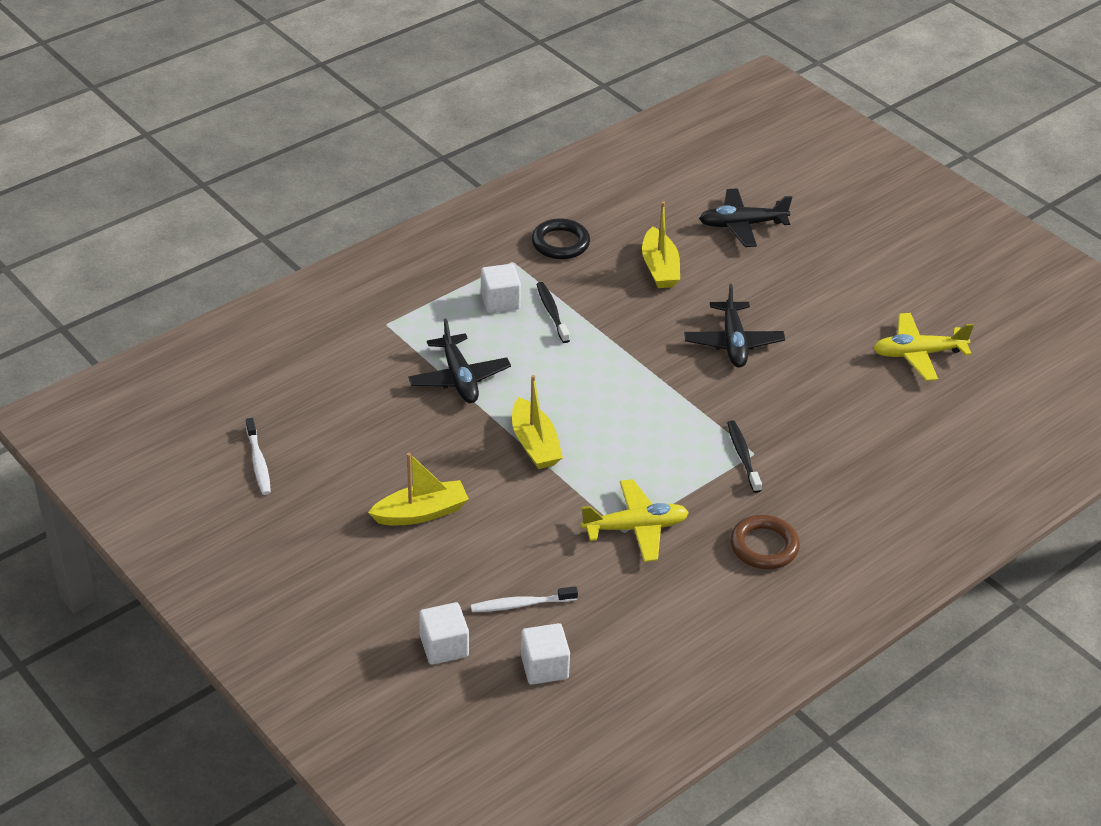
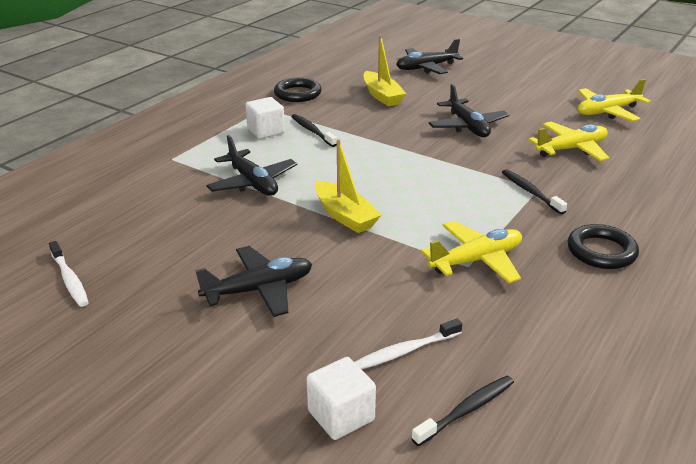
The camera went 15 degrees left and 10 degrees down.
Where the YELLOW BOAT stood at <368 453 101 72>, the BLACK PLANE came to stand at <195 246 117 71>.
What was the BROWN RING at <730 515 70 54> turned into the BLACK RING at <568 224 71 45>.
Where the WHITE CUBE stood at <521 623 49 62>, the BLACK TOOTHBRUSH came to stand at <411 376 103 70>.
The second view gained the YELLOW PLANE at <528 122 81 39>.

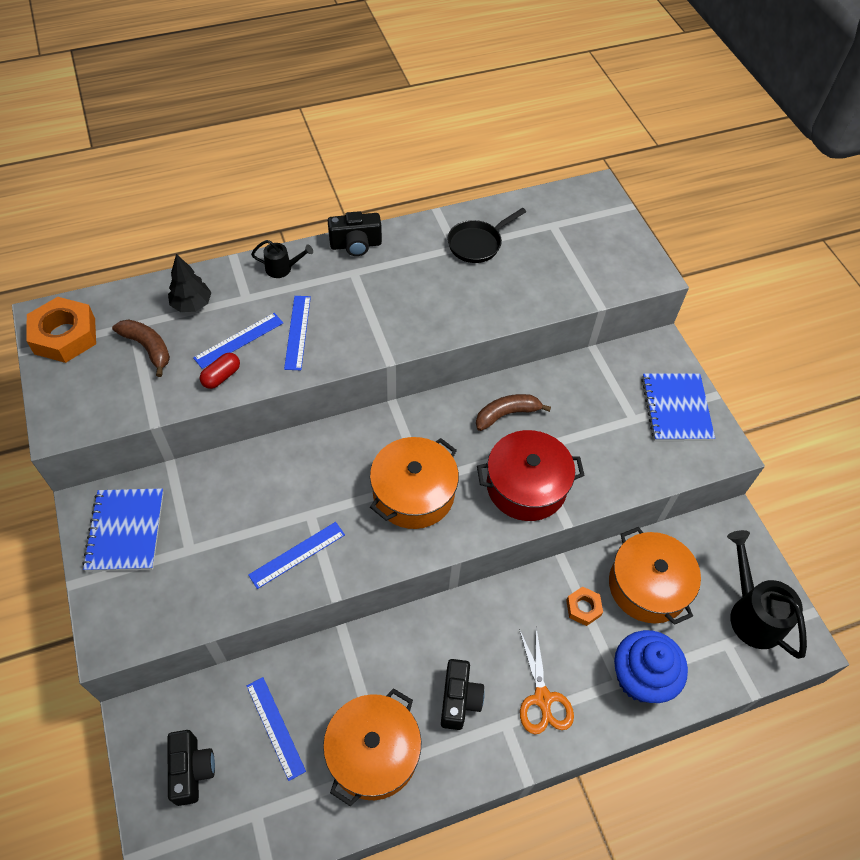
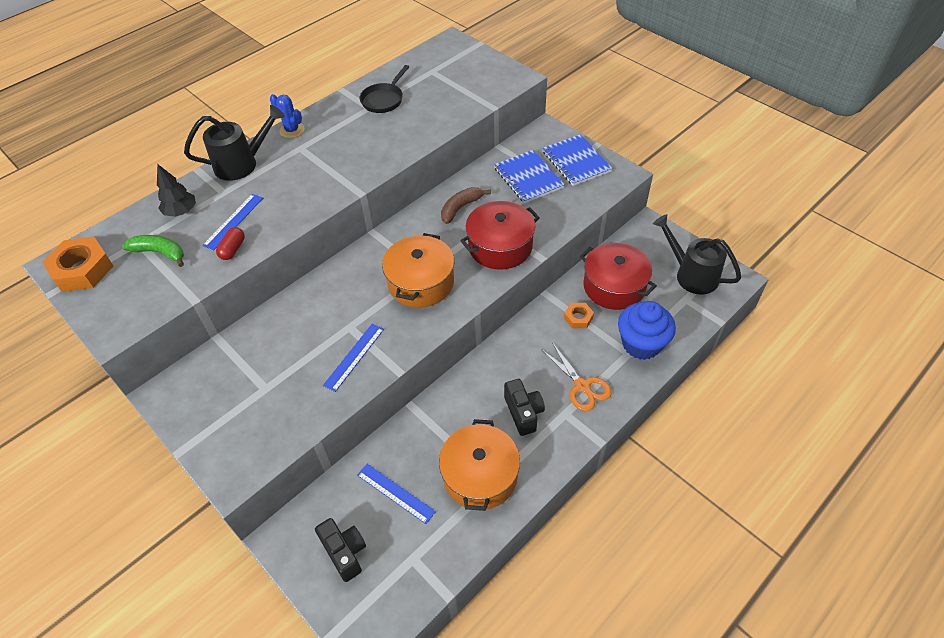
The camera went 20 degrees left and 5 degrees down.
Where the BLACK CAMERA stood at <328 211 54 45>, the BLUE CACTUS came to stand at <270 94 35 44>.
The size of the BLACK WATERING CAN at <251 240 62 38> changed by a factor of 1.95.
The second view lost the BLUE RULER at <284 296 27 74>.
What was the BROWN BANANA at <112 319 58 58> turned into the GREEN BANANA at <122 235 62 32>.
The BLUE NOTEBOOK ended up elsewhere, having gone from <82 488 82 84> to <494 150 71 53>.
What was the ORANGE POT at <609 527 92 98> turned into the RED POT at <580 243 77 67>.

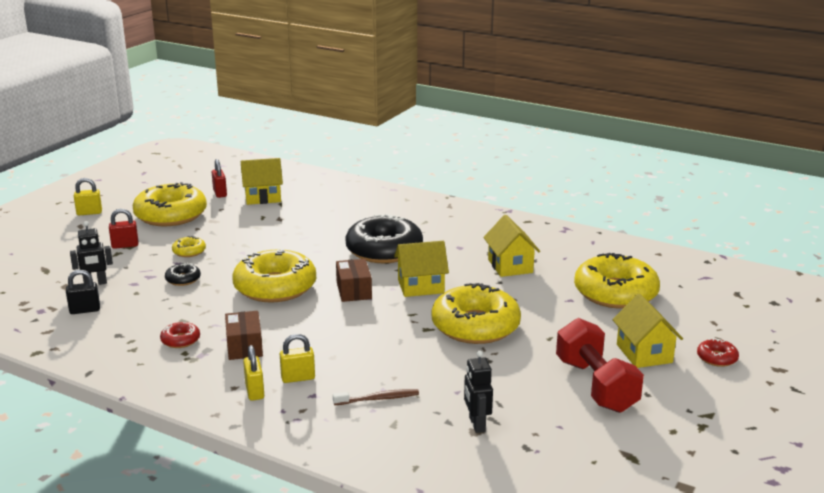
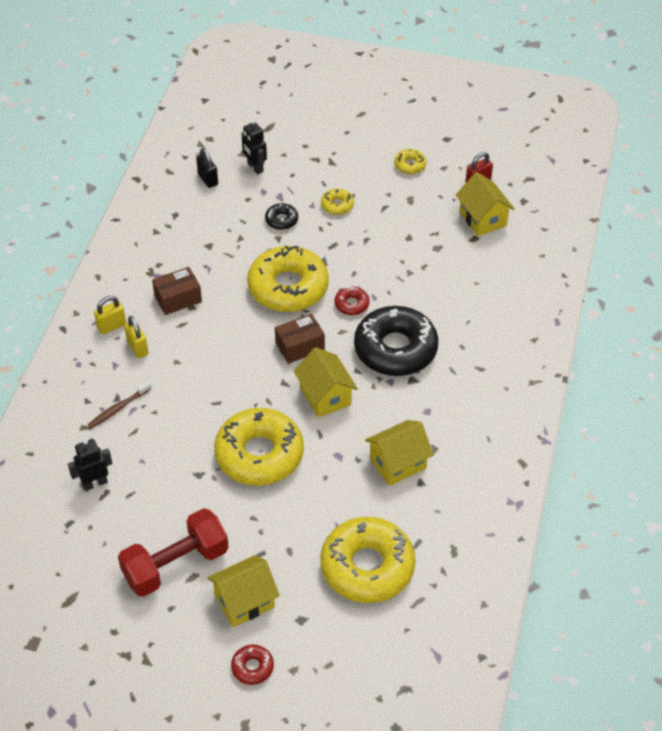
The camera went 75 degrees right and 25 degrees up.
The second view lost the YELLOW PADLOCK at <74 178 28 37>.
The size of the YELLOW DONUT at <133 182 74 44> changed by a factor of 0.43.
The second view lost the RED PADLOCK at <109 208 29 41>.
The RED DONUT ended up elsewhere, having gone from <160 322 40 26> to <334 286 36 29>.
The BROWN TOOTHBRUSH at <333 389 86 16> ended up facing another way, 75 degrees clockwise from before.

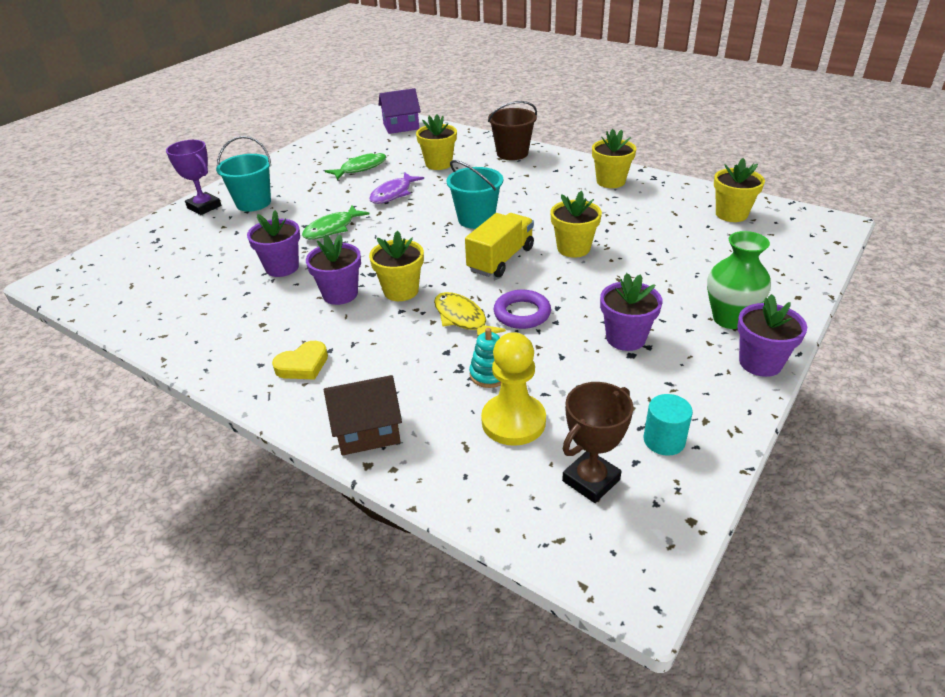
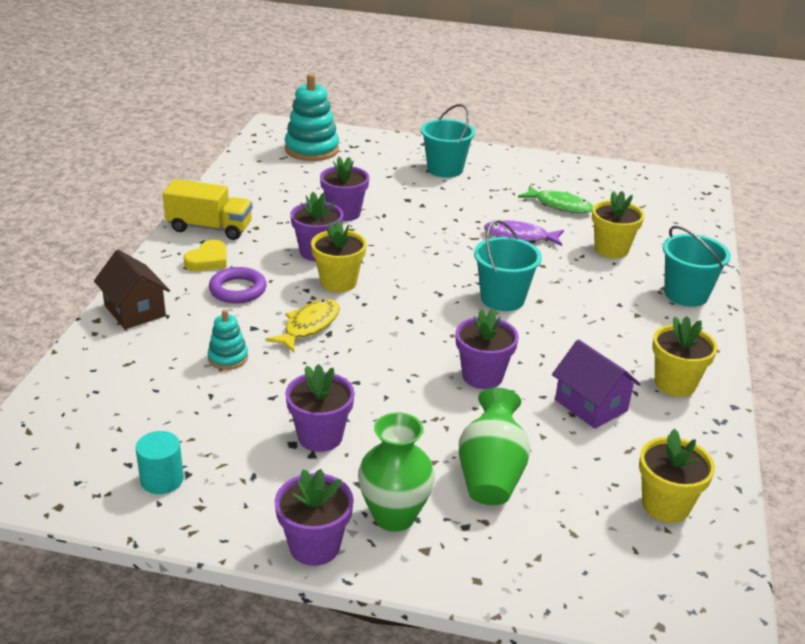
The camera went 65 degrees right and 5 degrees down.
The PURPLE HOUSE ended up elsewhere, having gone from <379 88 42 46> to <552 339 89 90>.
What was the BROWN BUCKET at <488 101 49 59> turned into the TURQUOISE BUCKET at <663 226 68 81>.
The second view lost the PURPLE TROPHY at <166 140 55 75>.
What was the YELLOW FLOWER POT at <551 191 51 67> turned into the PURPLE FLOWER POT at <456 308 63 81>.
The second view lost the GREEN FISH at <302 205 68 34>.
The YELLOW TRUCK ended up elsewhere, having gone from <465 213 69 64> to <163 179 90 61>.
The PURPLE RING ended up elsewhere, having gone from <494 290 57 39> to <209 267 58 37>.
The second view lost the YELLOW PAWN at <481 332 65 114>.
The YELLOW HEART at <272 341 56 39> ended up facing another way, 90 degrees counterclockwise from before.
The second view lost the BROWN TROPHY at <562 382 71 121>.
The second view gained the TURQUOISE STACKING TOY at <285 73 54 88>.
The second view gained the GREEN VASE at <459 388 72 117>.

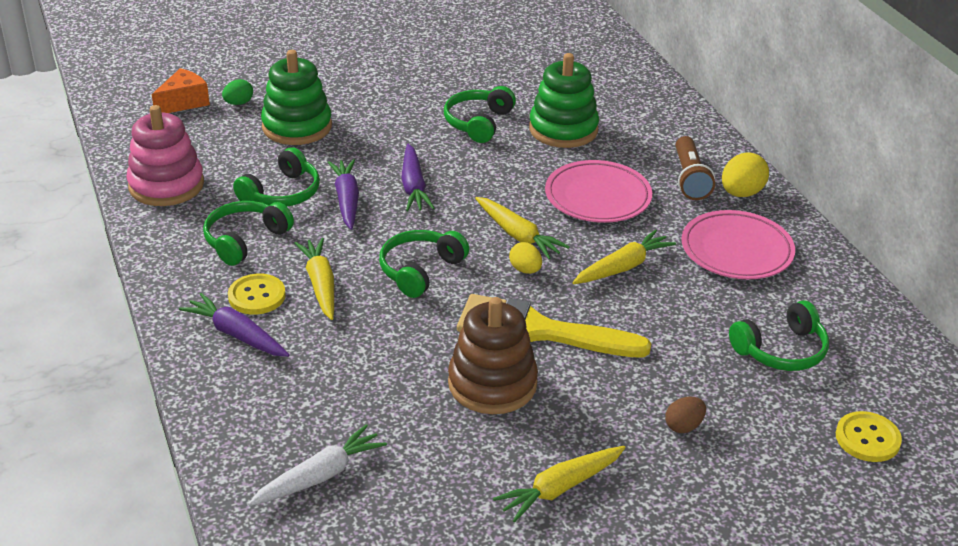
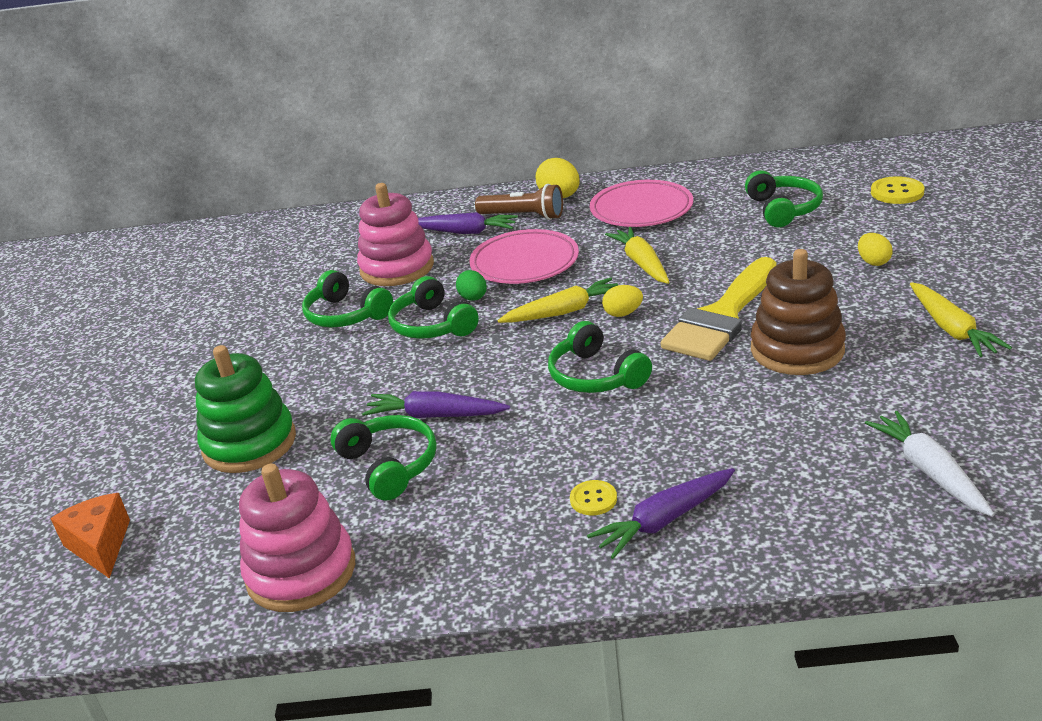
The camera went 65 degrees left and 5 degrees down.
What was the GREEN STACKING TOY at <529 53 70 95> turned into the PINK STACKING TOY at <357 183 77 103>.
The GREEN EGG ended up elsewhere, having gone from <222 79 31 26> to <456 270 31 31>.
The PURPLE CARROT ended up elsewhere, having gone from <401 144 34 67> to <418 212 100 22>.
The GREEN HEADPHONES ended up elsewhere, having gone from <203 201 91 65> to <388 276 91 63>.
The second view lost the YELLOW CARROT at <294 238 40 82>.
The size of the YELLOW BUTTON at <228 274 58 41> changed by a factor of 0.64.
What was the BROWN EGG at <665 397 41 36> turned into the YELLOW EGG at <858 233 35 33>.

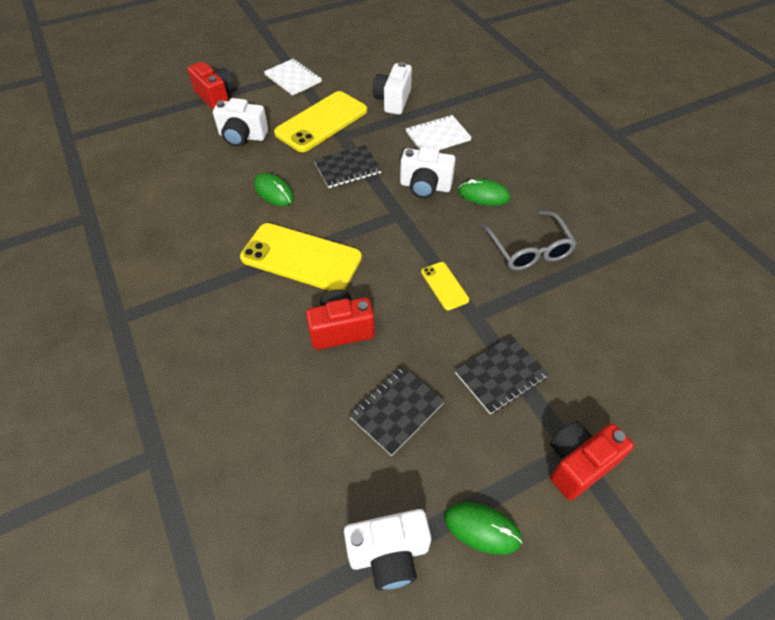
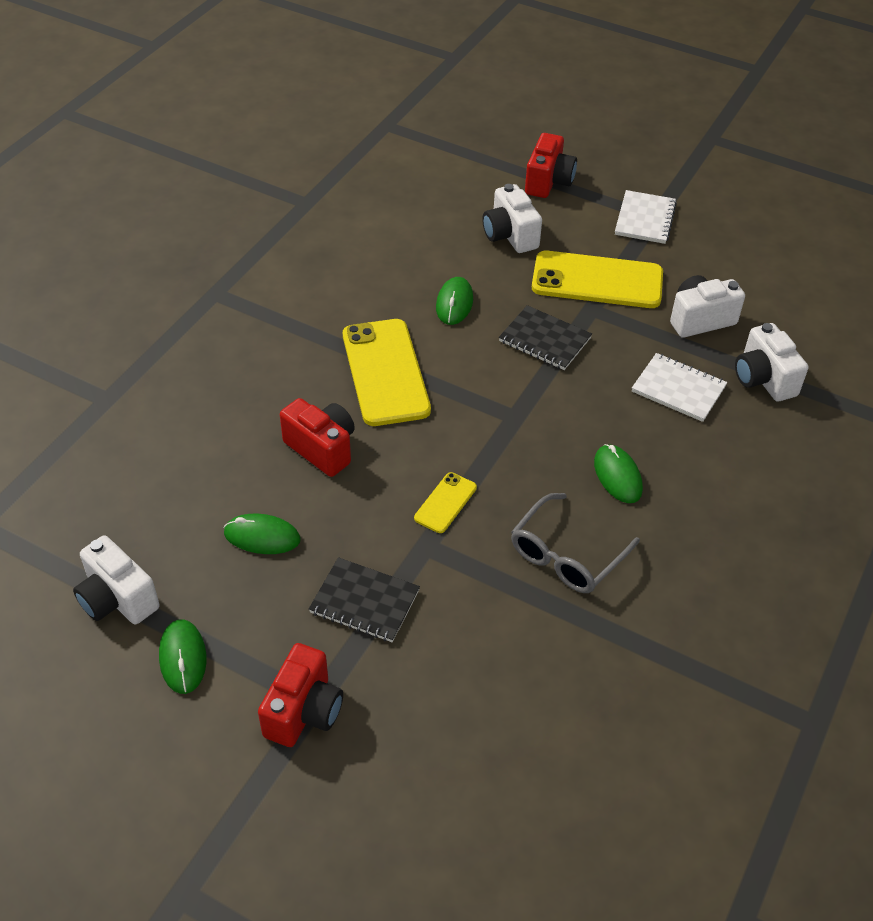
The camera went 55 degrees right and 5 degrees down.
The WHITE CAMERA ended up elsewhere, having gone from <400 147 56 51> to <735 323 73 79>.
Where the BLACK NOTEBOOK stood at <349 366 96 90>, the GREEN MOUSE came to stand at <224 514 76 40>.
The RED CAMERA at <550 421 84 79> ended up facing another way, 90 degrees clockwise from before.

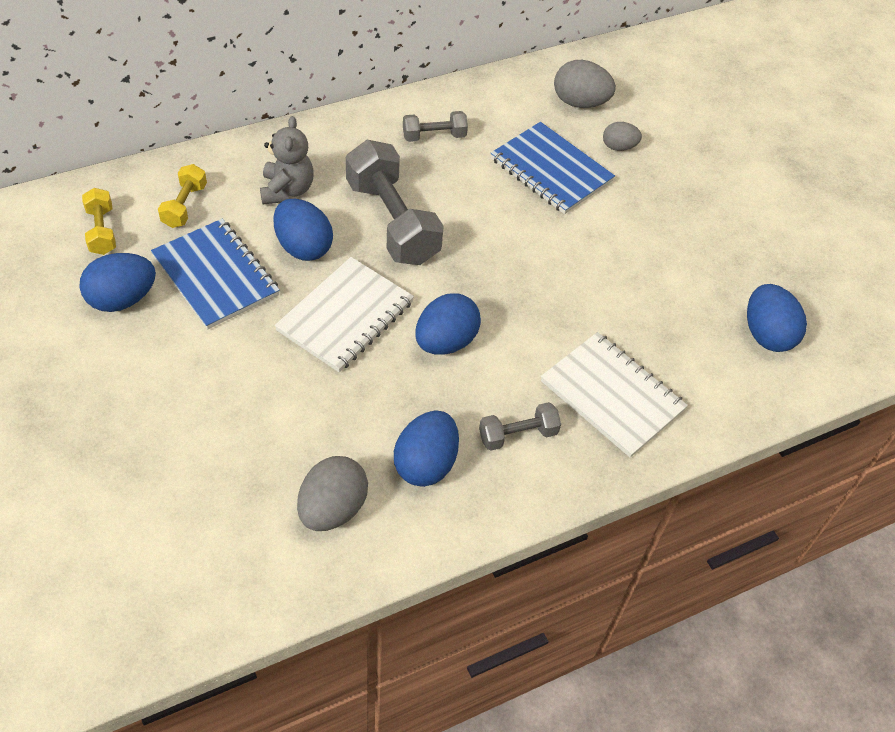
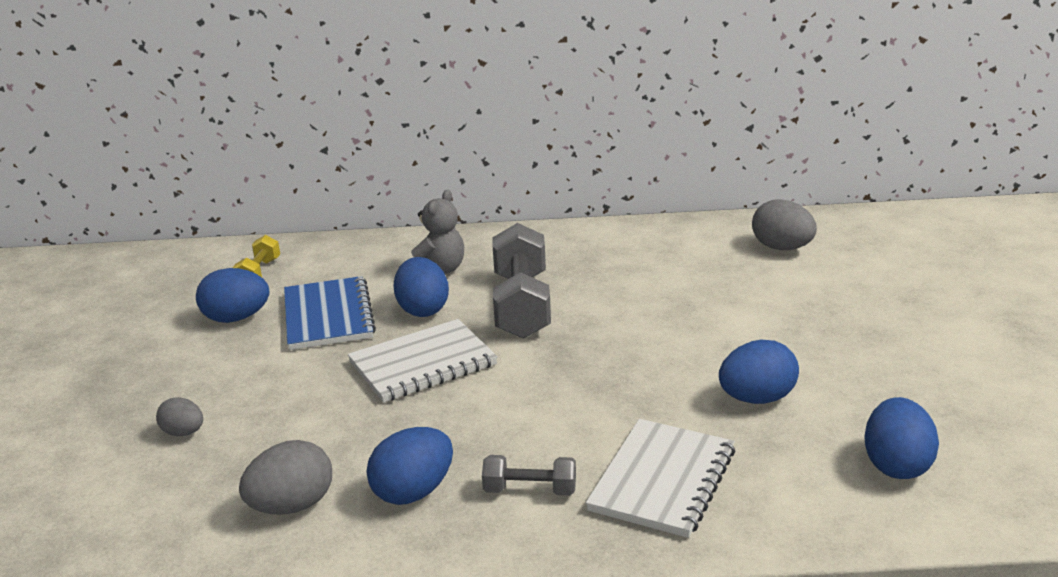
The camera went 30 degrees right and 25 degrees down.
The second view lost the GREY DUMBBELL at <403 111 65 31>.
The second view lost the BLUE NOTEBOOK at <491 122 124 92>.
The GREY EGG ended up elsewhere, having gone from <603 122 39 29> to <156 397 47 39>.
The second view lost the YELLOW DUMBBELL at <158 164 49 64>.
The BLUE EGG ended up elsewhere, having gone from <415 293 66 61> to <719 340 80 64>.
The WHITE NOTEBOOK at <541 332 147 125> ended up facing another way, 45 degrees clockwise from before.

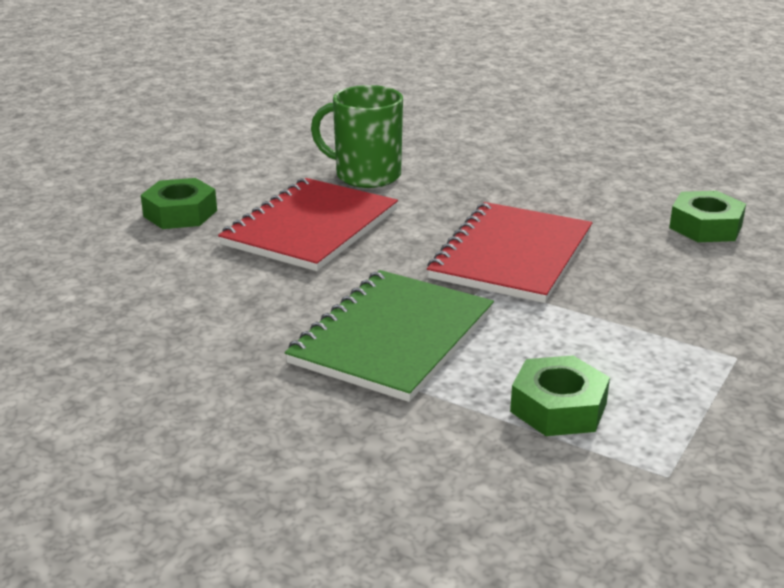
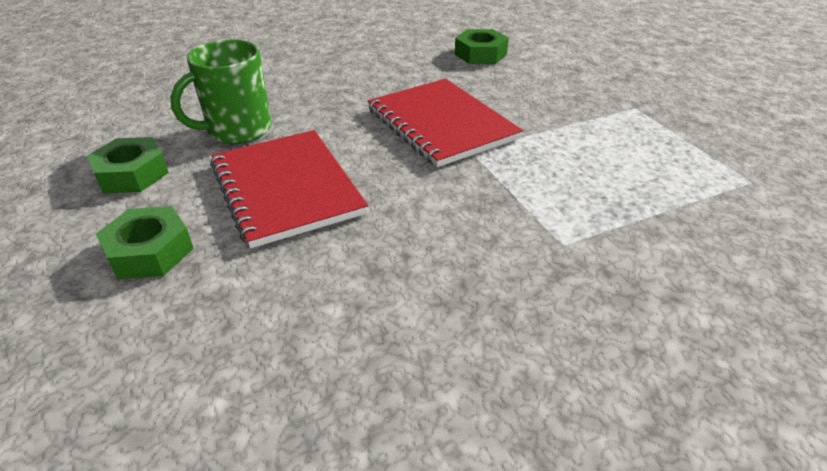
The camera went 55 degrees left and 10 degrees up.
The second view lost the GREEN NOTEBOOK at <285 270 209 132>.
The GREEN NUT ended up elsewhere, having gone from <510 355 100 81> to <87 137 82 56>.

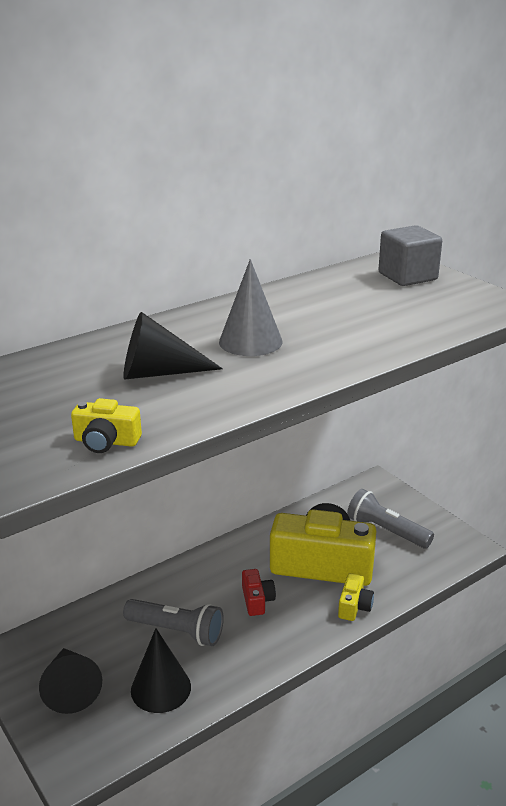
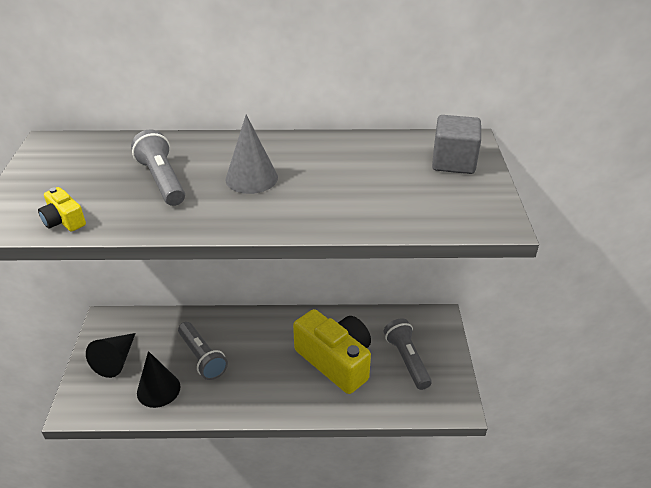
The camera went 35 degrees right and 10 degrees up.
Where the BLACK CONE stood at <123 312 100 67>, the GREY FLASHLIGHT came to stand at <131 129 54 77>.
The second view lost the RED CAMERA at <242 569 34 47>.
The second view lost the YELLOW CAMERA at <338 573 36 48>.

